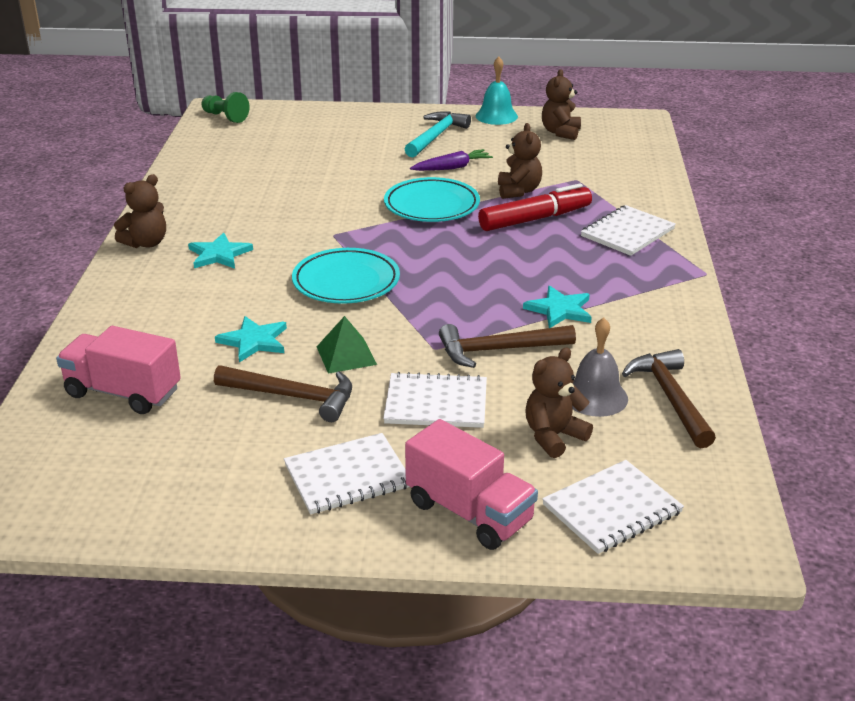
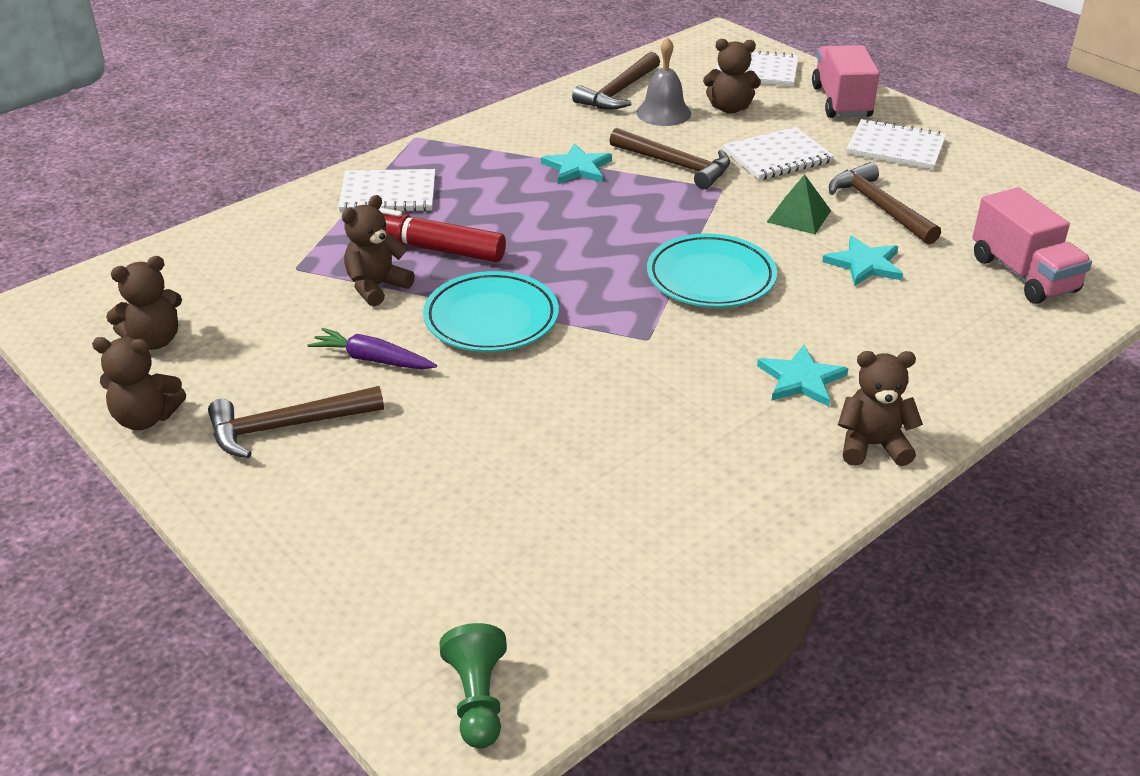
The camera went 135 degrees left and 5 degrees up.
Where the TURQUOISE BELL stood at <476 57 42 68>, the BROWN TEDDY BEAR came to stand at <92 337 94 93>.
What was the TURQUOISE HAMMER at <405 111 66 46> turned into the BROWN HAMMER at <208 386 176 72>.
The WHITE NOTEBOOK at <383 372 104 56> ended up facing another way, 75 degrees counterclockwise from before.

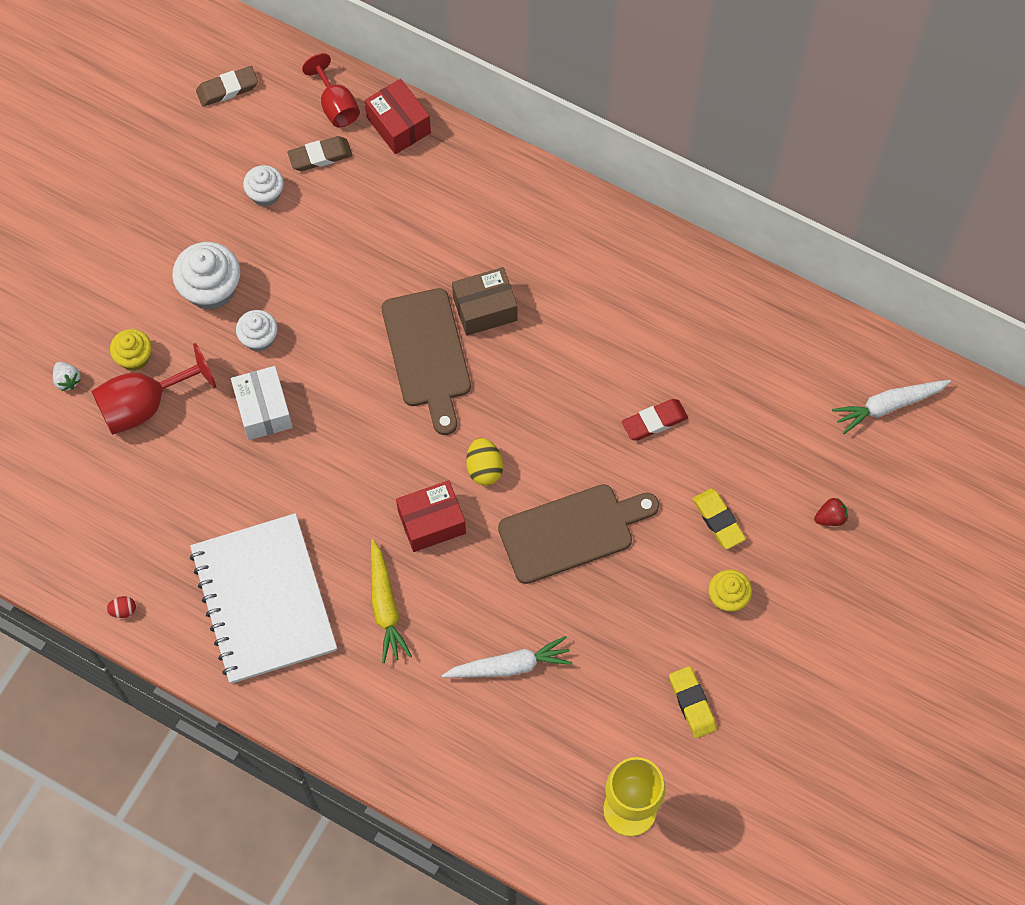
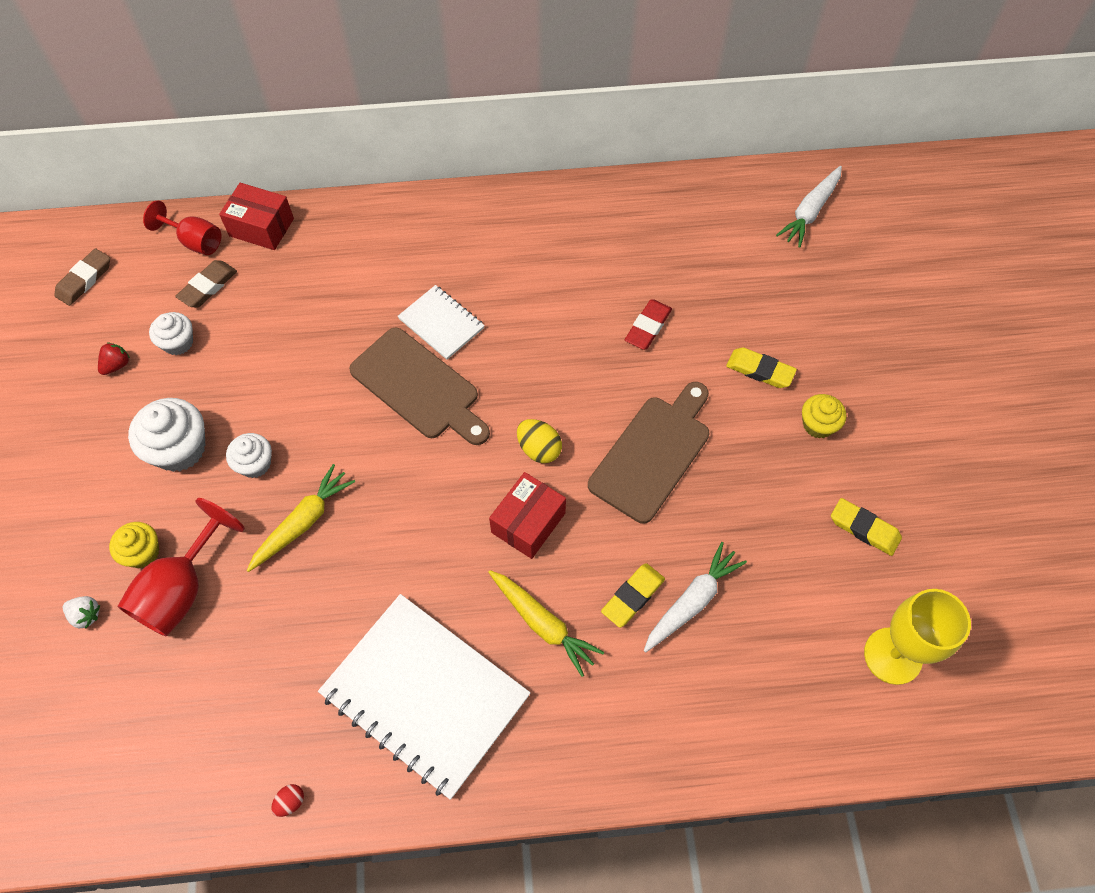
The camera went 35 degrees left and 5 degrees down.
Where the BROWN BOX stood at <452 267 66 69>, the WHITE NOTEBOOK came to stand at <398 285 87 75>.
Where the WHITE BOX stood at <231 366 62 74>, the YELLOW CARROT came to stand at <247 464 108 108>.
The RED STRAWBERRY ended up elsewhere, having gone from <814 498 34 28> to <98 343 32 32>.
The second view gained the YELLOW ERASER at <601 563 64 65>.

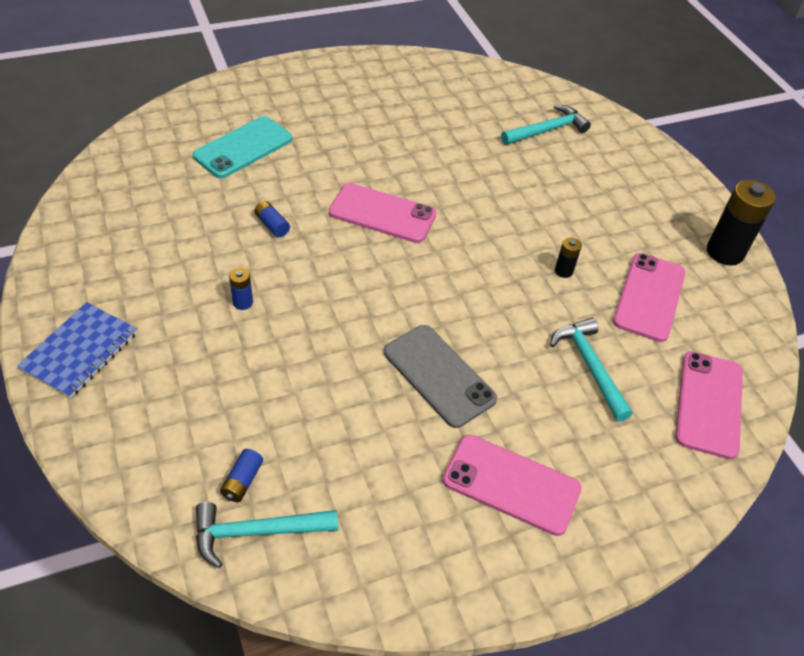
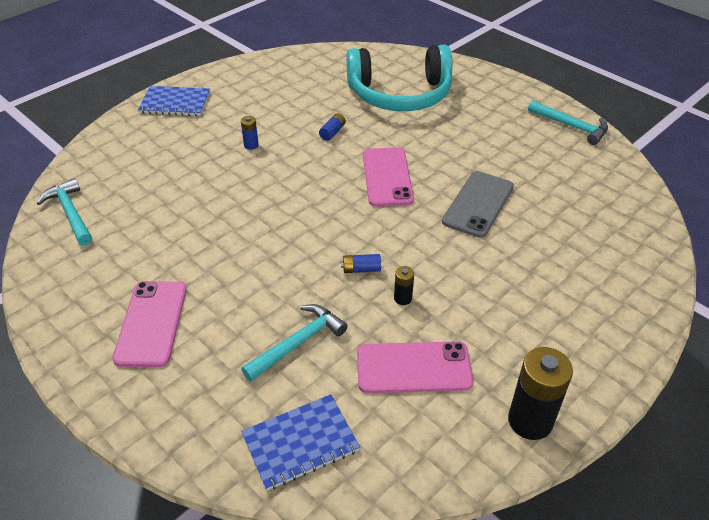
The camera went 70 degrees right and 5 degrees down.
The TURQUOISE HAMMER ended up elsewhere, having gone from <501 105 90 40> to <528 100 80 45>.
Where the TURQUOISE PHONE stood at <193 116 99 62>, the TURQUOISE HEADPHONES came to stand at <347 45 106 66>.
The GREY PHONE ended up elsewhere, having gone from <384 325 113 103> to <442 171 72 67>.
Where the PINK PHONE stood at <675 351 68 108>, the BLUE NOTEBOOK came to stand at <241 394 119 97>.
The BLUE BATTERY ended up elsewhere, having gone from <220 449 43 53> to <341 254 40 19>.

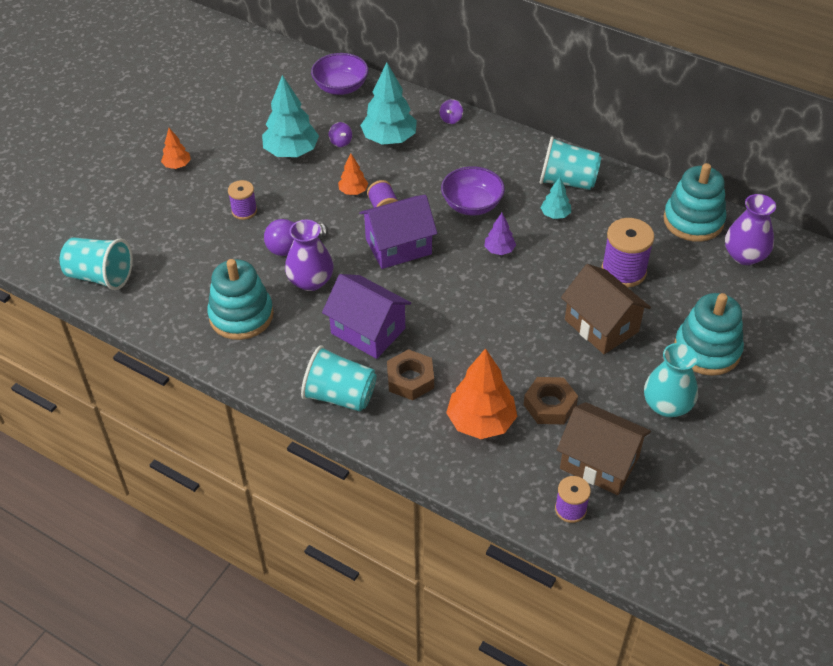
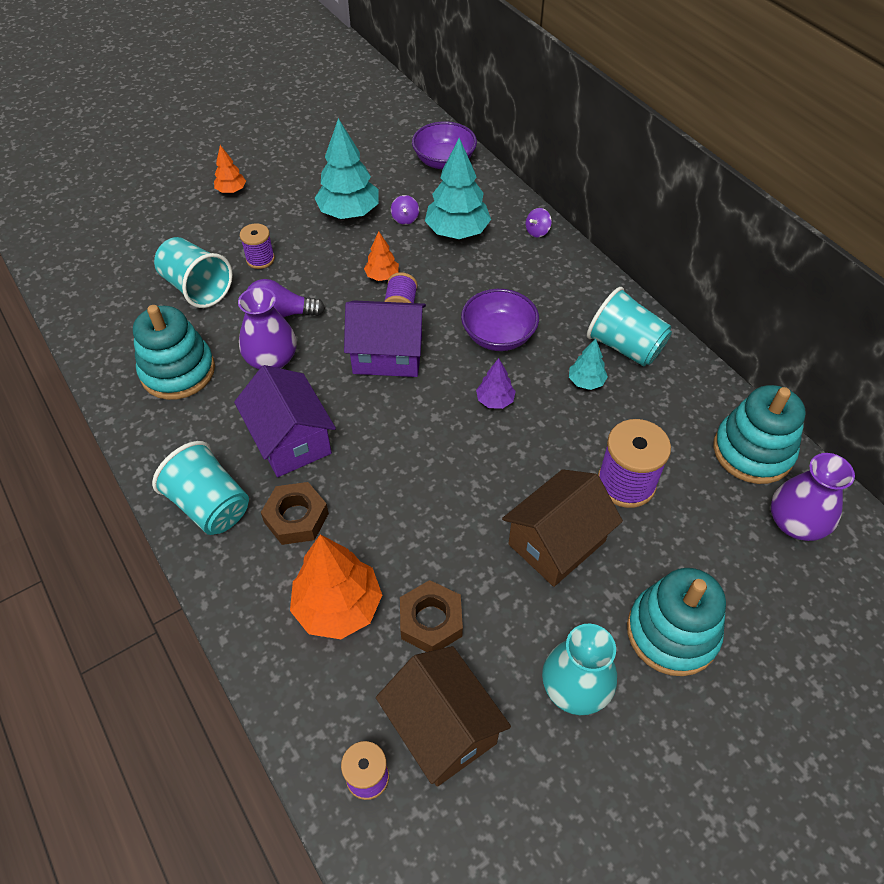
The camera went 25 degrees right and 5 degrees up.
The TURQUOISE CUP ended up elsewhere, having gone from <60 237 73 53> to <154 237 79 71>.
The BROWN HOUSE at <561 264 90 90> ended up facing another way, 60 degrees clockwise from before.

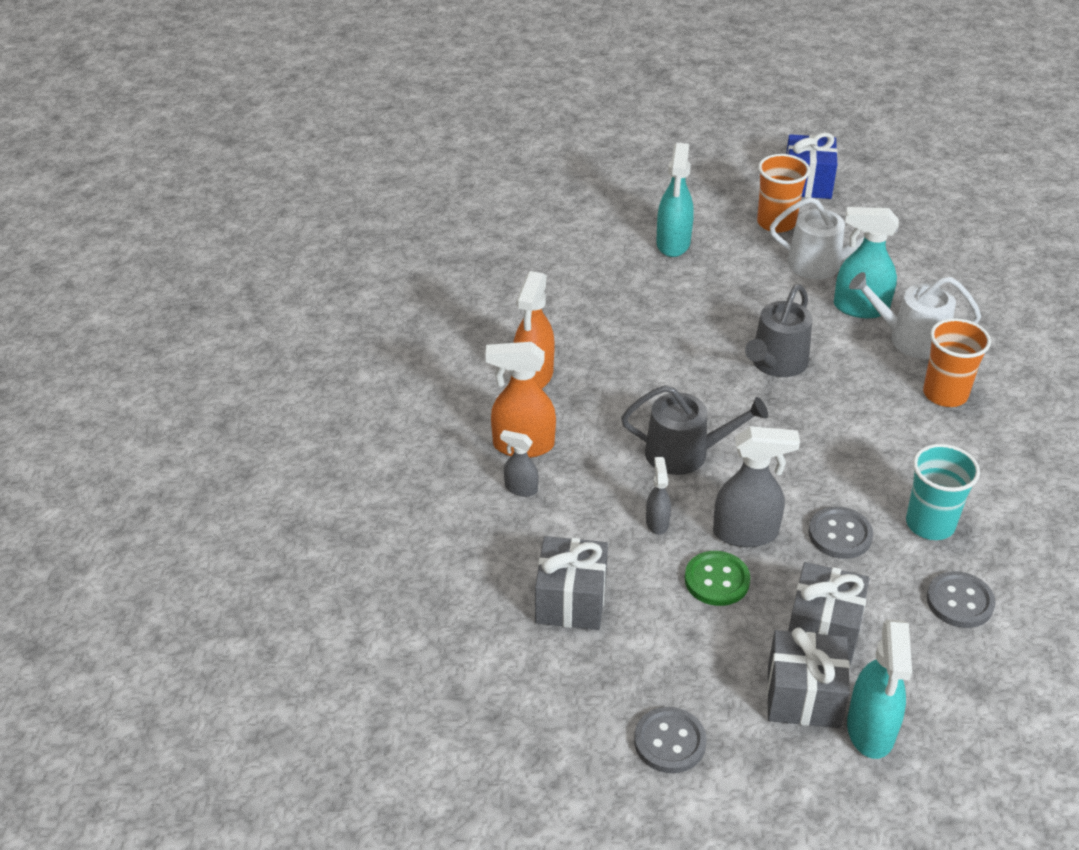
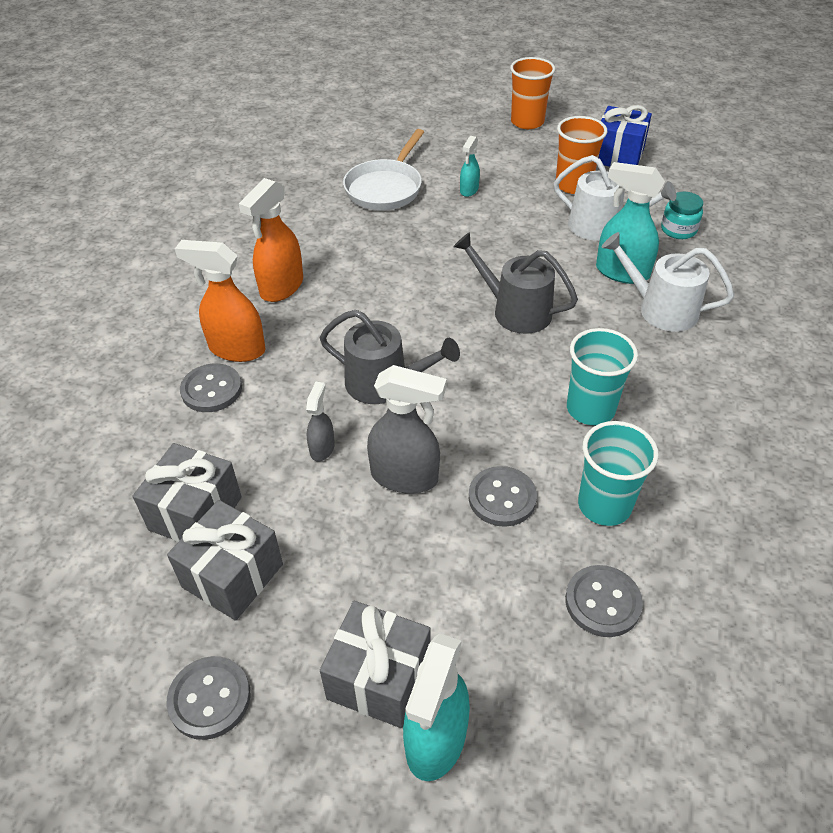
The camera went 15 degrees right and 5 degrees up.
The size of the TURQUOISE SPRAY BOTTLE at <656 143 38 114> changed by a factor of 0.55.
The GREY WATERING CAN at <745 284 68 93> ended up facing another way, 75 degrees clockwise from before.
The ORANGE CUP ended up elsewhere, having gone from <923 318 68 89> to <510 57 45 72>.
Where the GREY SPRAY BOTTLE stood at <500 430 38 67>, the GREY BUTTON came to stand at <180 363 62 49>.
The second view lost the GREEN BUTTON at <685 551 66 55>.
The GREY GIFT ended up elsewhere, having gone from <788 562 82 103> to <167 500 116 121>.
The second view gained the WHITE PAN at <343 129 81 82>.
The second view gained the TURQUOISE JAR at <661 192 42 47>.
The second view gained the TURQUOISE CUP at <567 328 71 97>.

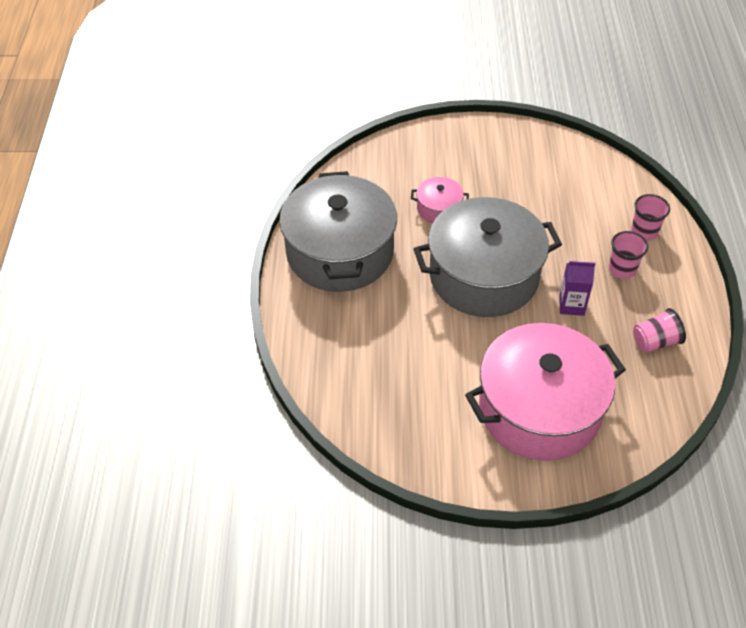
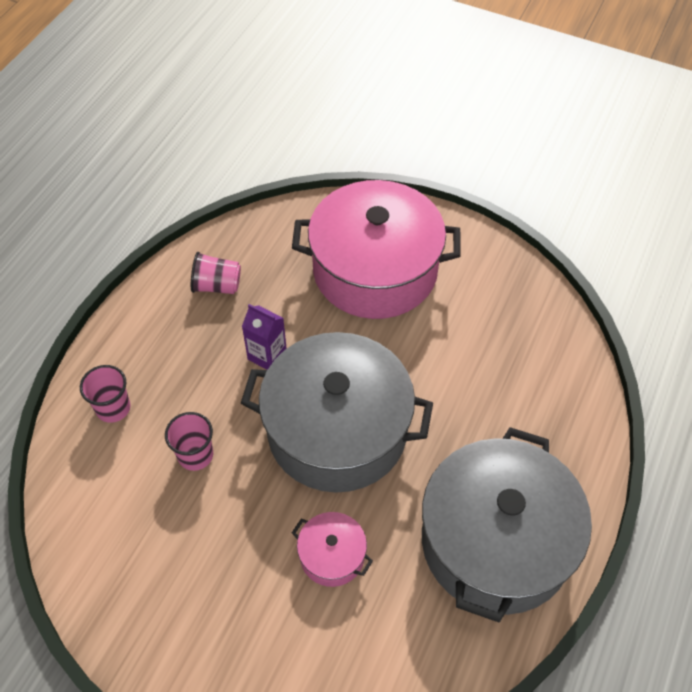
The camera went 155 degrees left and 5 degrees up.
The PINK CUP ended up elsewhere, having gone from <609 231 39 48> to <165 412 48 59>.

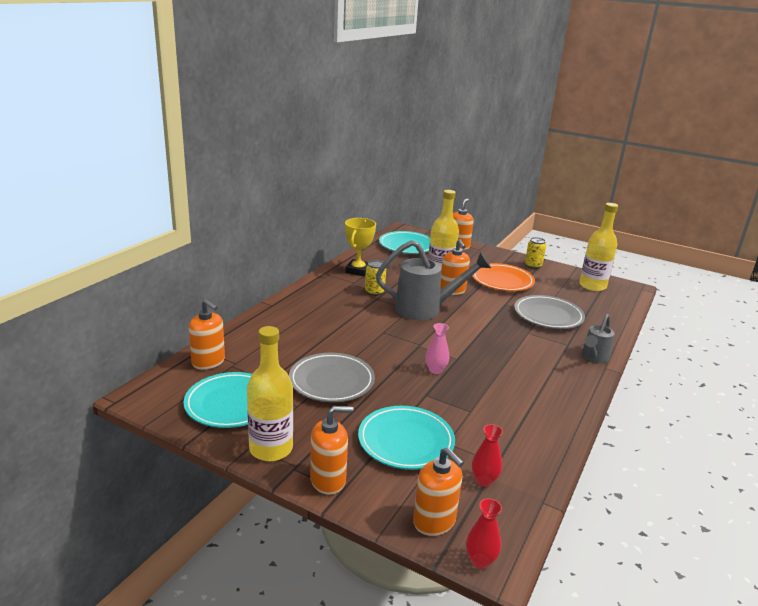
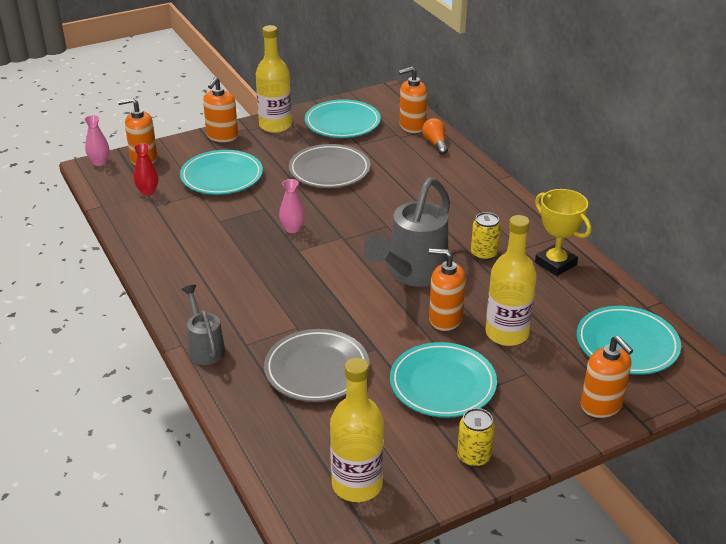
The camera went 125 degrees right and 10 degrees up.
What was the ORANGE PLATE at <472 263 63 28> turned into the TURQUOISE PLATE at <390 342 107 76>.
What was the RED VASE at <466 498 36 71> turned into the PINK VASE at <84 115 25 51>.
The second view gained the ORANGE LIGHT BULB at <422 118 26 36>.

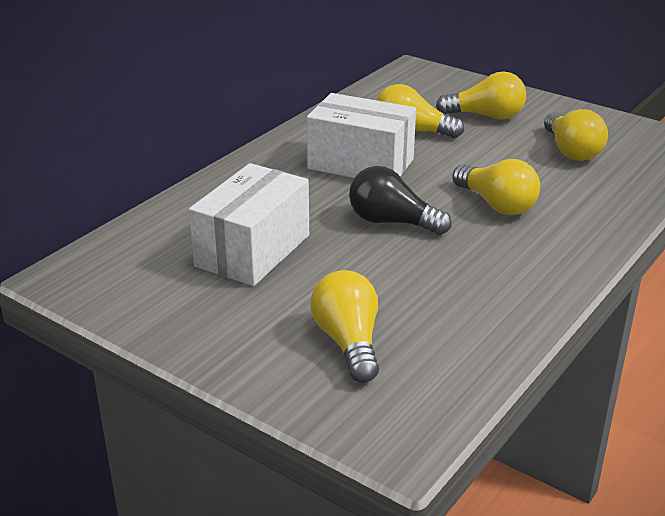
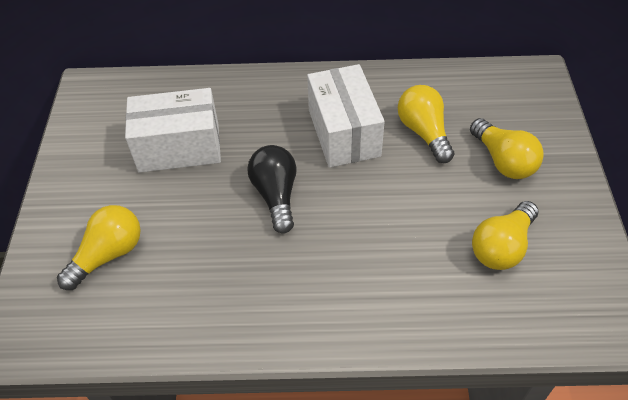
The camera went 55 degrees right and 20 degrees up.
The second view lost the YELLOW LIGHT BULB at <453 159 87 56>.

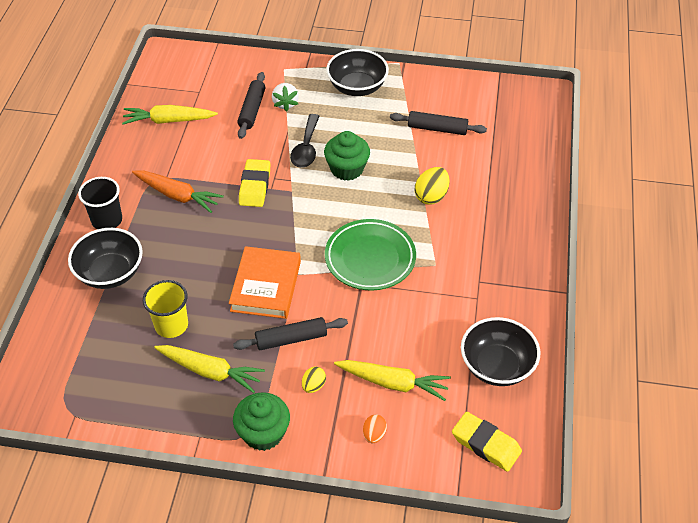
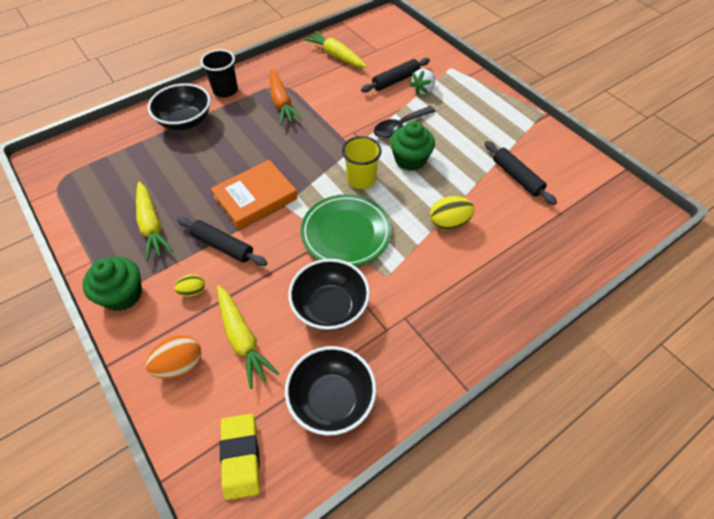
The camera went 45 degrees right and 5 degrees up.
The BLACK BOWL ended up elsewhere, having gone from <326 49 63 47> to <288 259 82 72>.
The second view lost the YELLOW ERASER at <239 159 31 48>.
The YELLOW CUP ended up elsewhere, having gone from <143 280 45 58> to <342 136 40 53>.
The size of the ORANGE EGG at <363 414 24 29> changed by a factor of 1.66.

